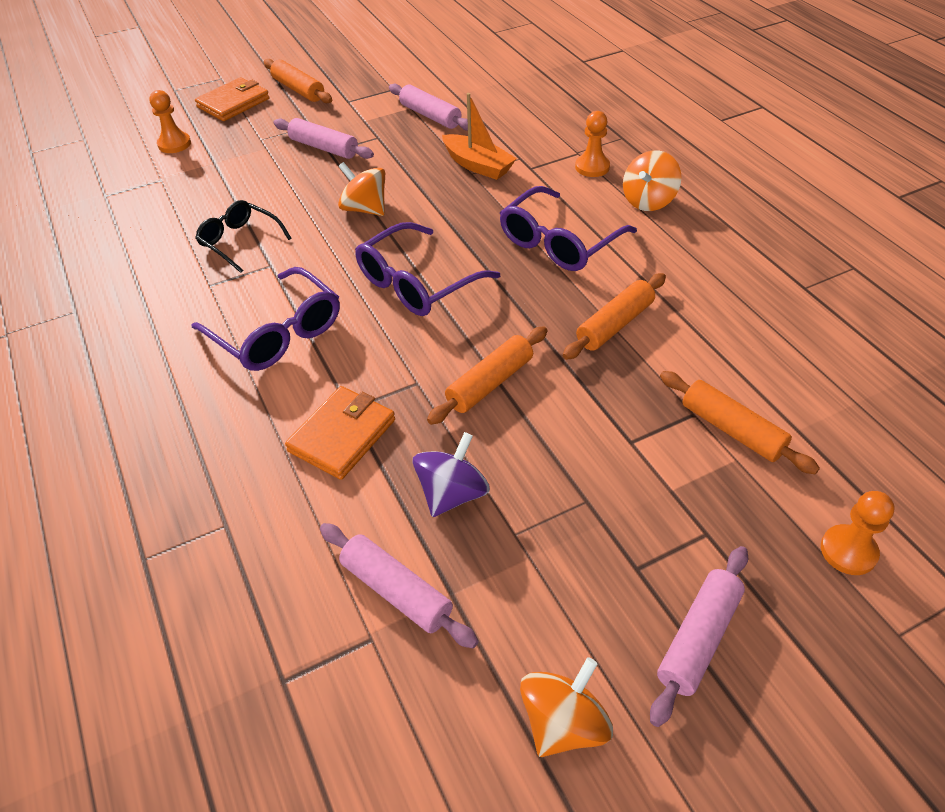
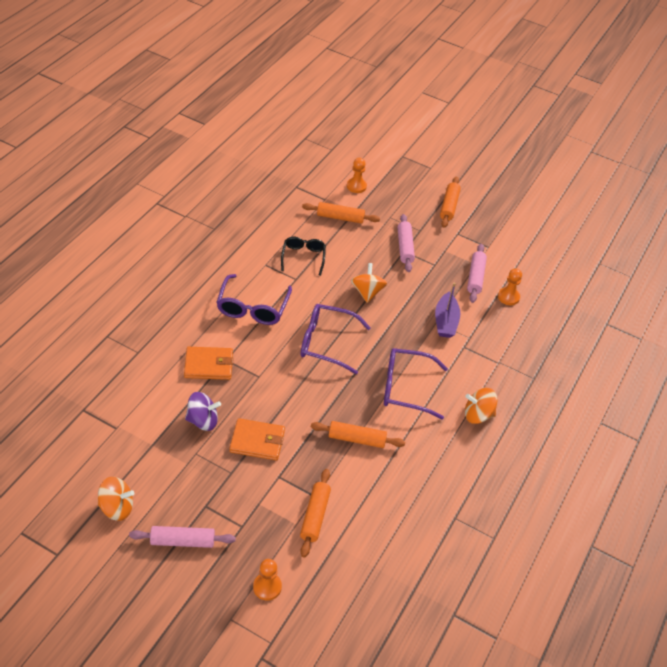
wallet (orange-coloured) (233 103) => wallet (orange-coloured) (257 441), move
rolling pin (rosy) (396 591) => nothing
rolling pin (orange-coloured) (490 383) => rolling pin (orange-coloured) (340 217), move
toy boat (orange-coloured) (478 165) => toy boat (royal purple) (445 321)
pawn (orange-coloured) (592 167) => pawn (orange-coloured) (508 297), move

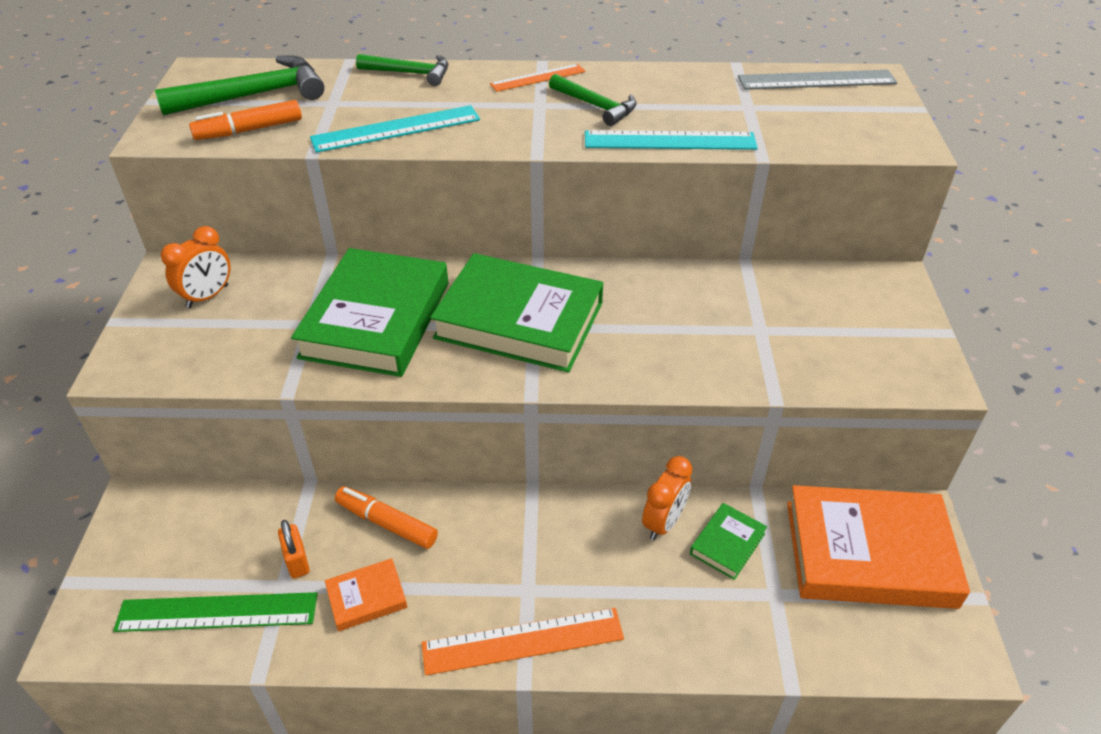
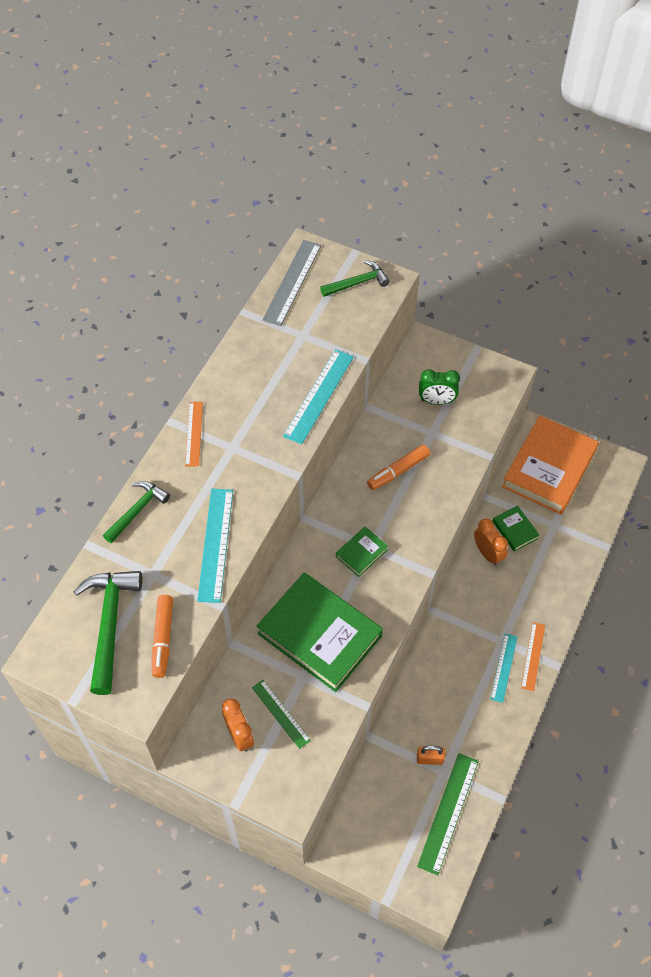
hardcover (orange-coloured) (367 597) => nothing
marker pen (orange-coloured) (386 523) => marker pen (orange-coloured) (398 471), move
ruler (orange-coloured) (523 641) => ruler (orange-coloured) (533 656), x0.63
hardcover (emerald) (519 320) => hardcover (emerald) (361 553), x0.44
claw hammer (emerald) (596 106) => claw hammer (emerald) (358 282), move
nothing => ruler (emerald) (281 713)
nothing => alarm clock (emerald) (437 401)
nothing => ruler (turquoise) (503 667)

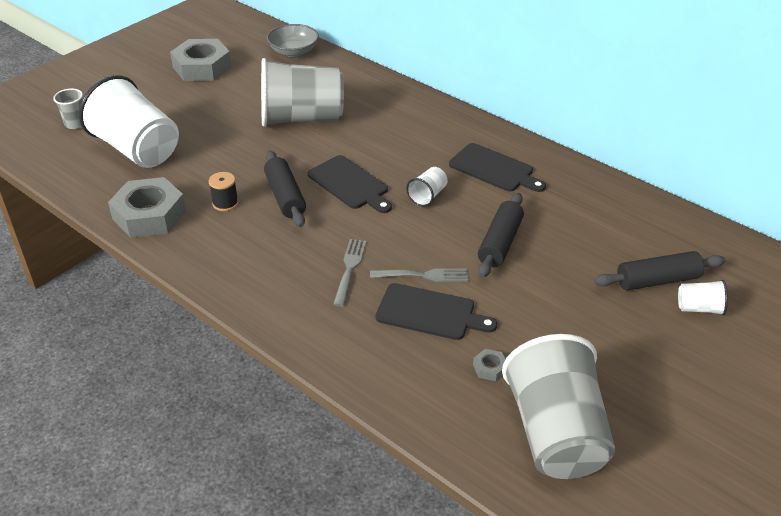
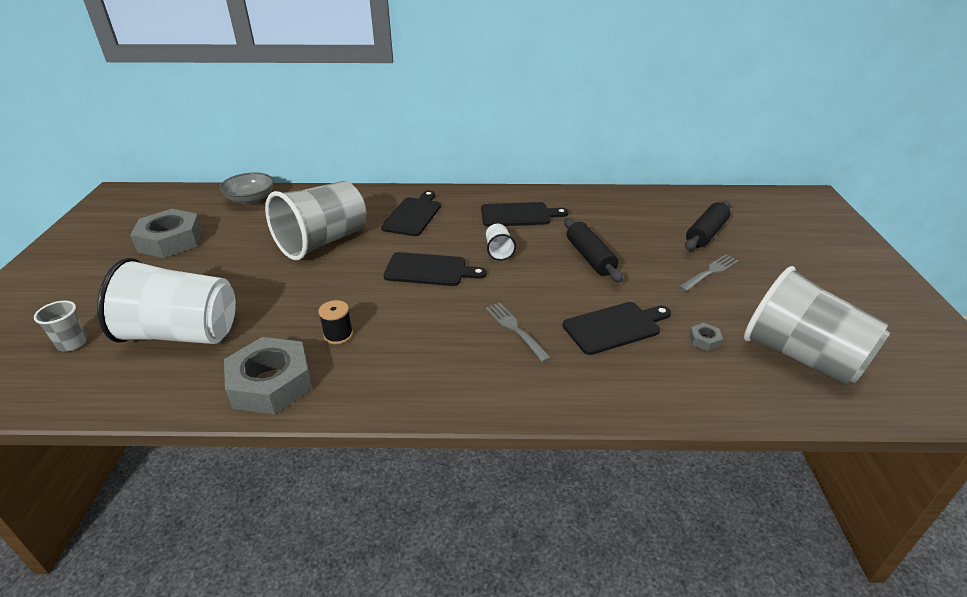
rolling pin (jet-black) (285 196) => nothing
fork (grey) (422 275) => fork (grey) (710 272), move
beaker (pure white) (699 308) => nothing
nothing => cutting board (jet-black) (413 215)

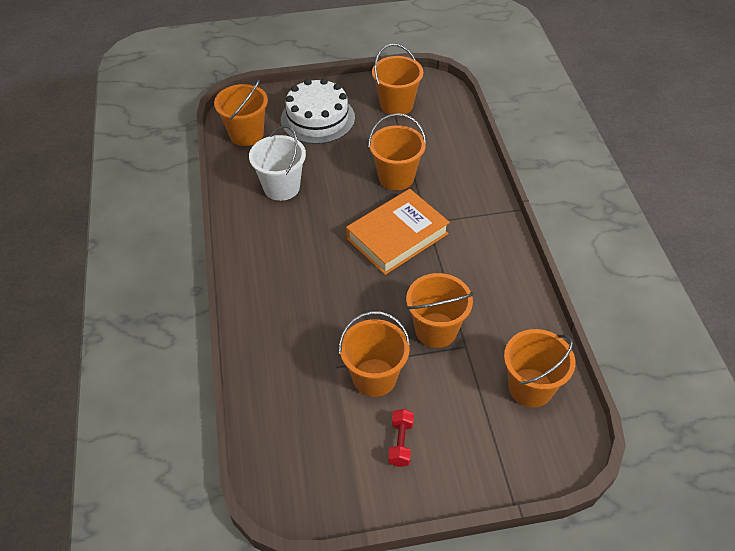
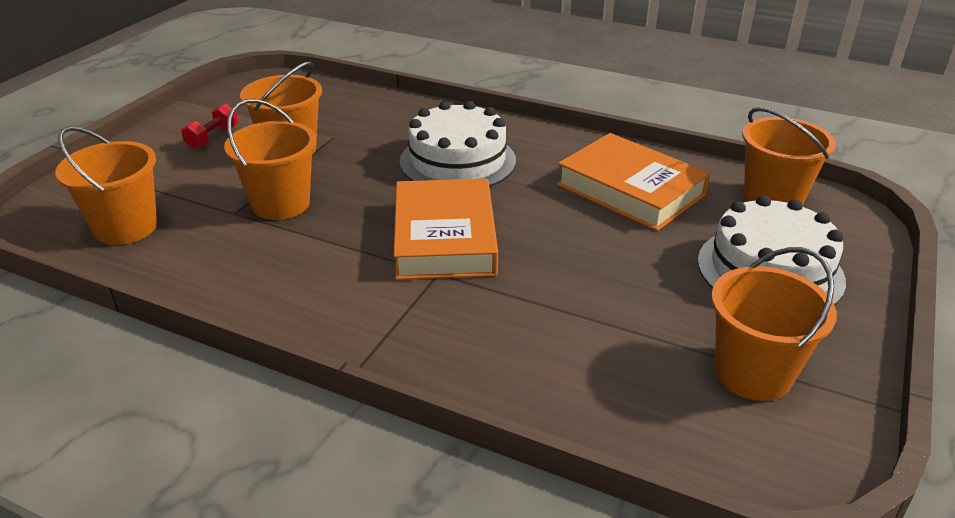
sand bucket (pure white) (281 187) => hardcover (orange-coloured) (630 190)
sand bucket (orange-coloured) (396 177) => nothing
dumbbell (scarlet) (400 443) => dumbbell (scarlet) (213 138), 75 degrees clockwise
nothing => gateau (pure white) (457 161)

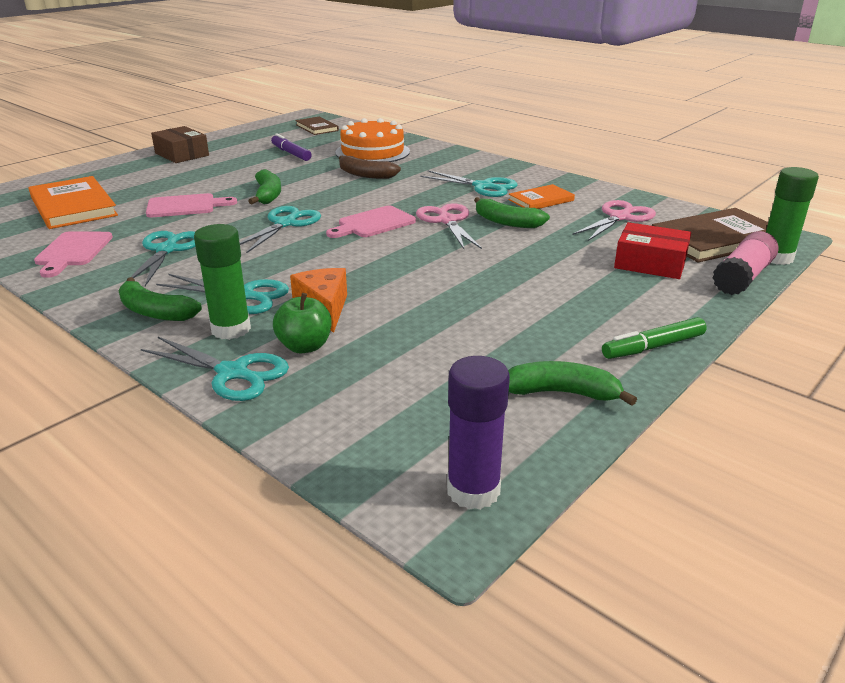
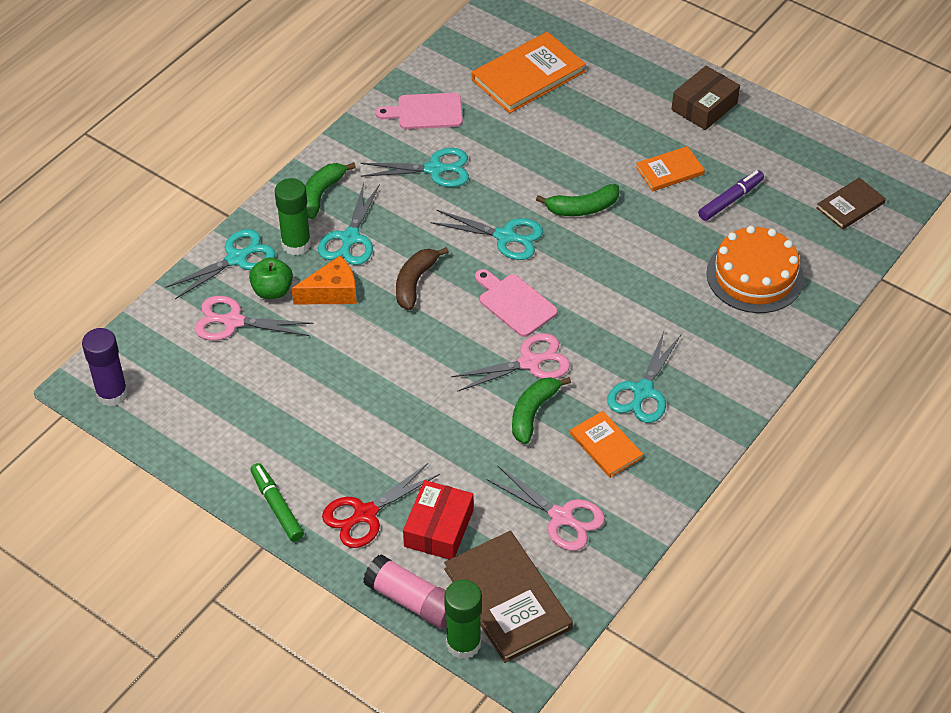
scissors (turquoise) (232 373) => scissors (turquoise) (236 259), 150 degrees counterclockwise
cutting board (rosy) (185 206) => nothing
toy banana (dark brown) (365 175) => toy banana (dark brown) (415 282), move
toy banana (emerald) (561 393) => nothing
nothing => scissors (rosy) (233 321)
nothing => scissors (scarlet) (365 514)
nothing => hardcover (orange-coloured) (669 171)

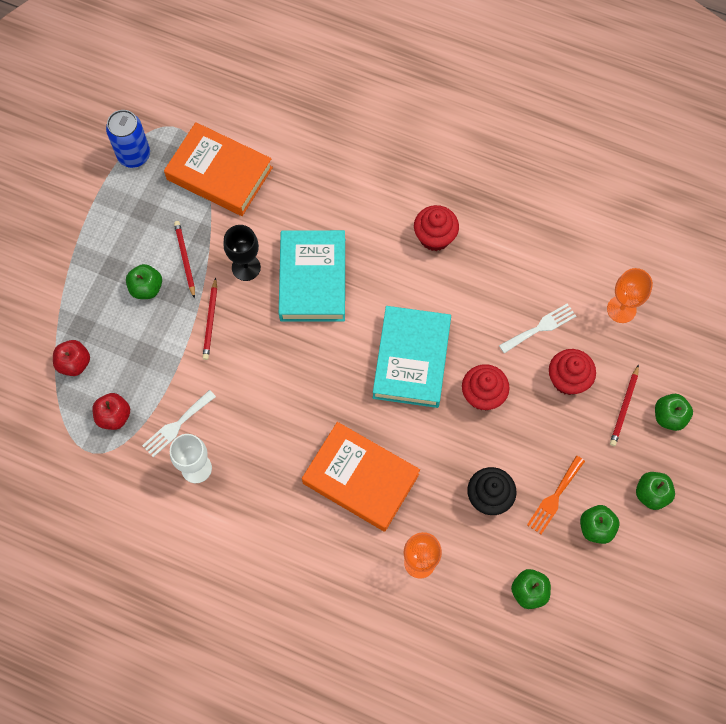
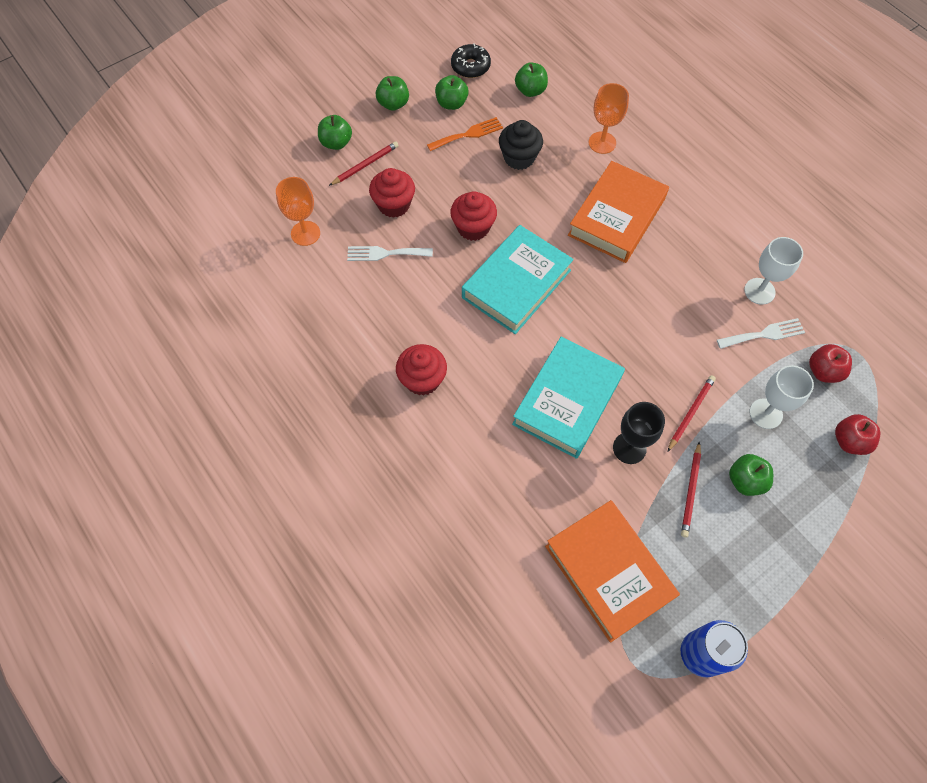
hardcover (orange-coloured) (360 479) => hardcover (orange-coloured) (616 217), 60 degrees clockwise
nothing => doughnut (jet-black) (470 66)
nothing => chalice (pure white) (765 413)

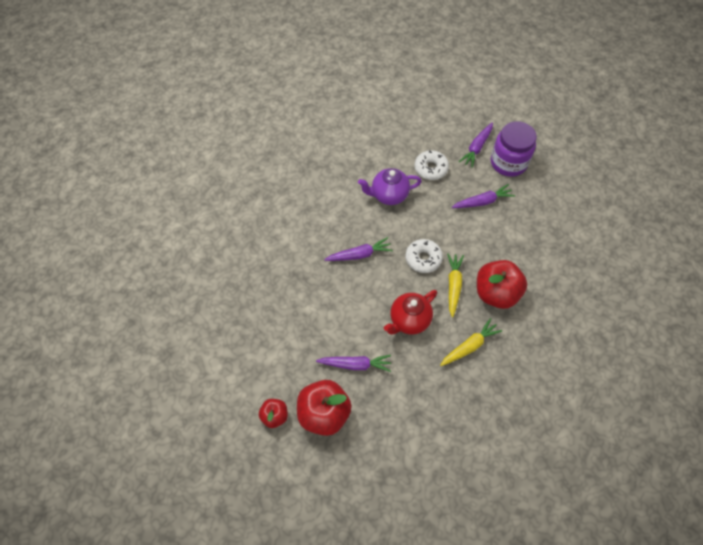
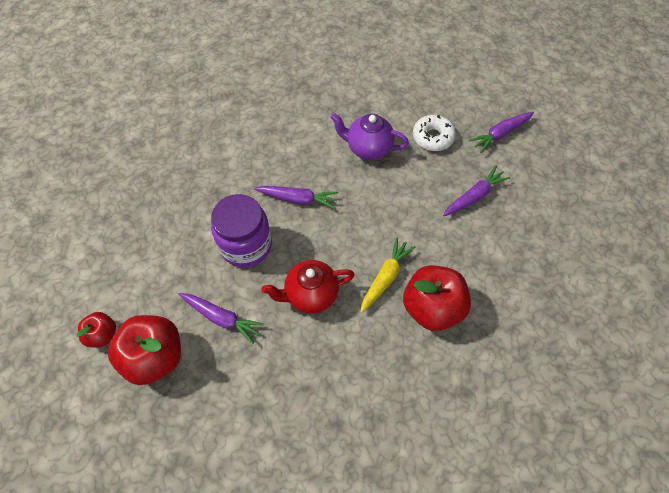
doughnut (pure white) (423 259) => nothing
root vegetable (bright yellow) (469 346) => nothing
root vegetable (royal purple) (482 201) => root vegetable (royal purple) (474 196), 45 degrees counterclockwise
jam jar (royal purple) (508 162) => jam jar (royal purple) (246 245), move

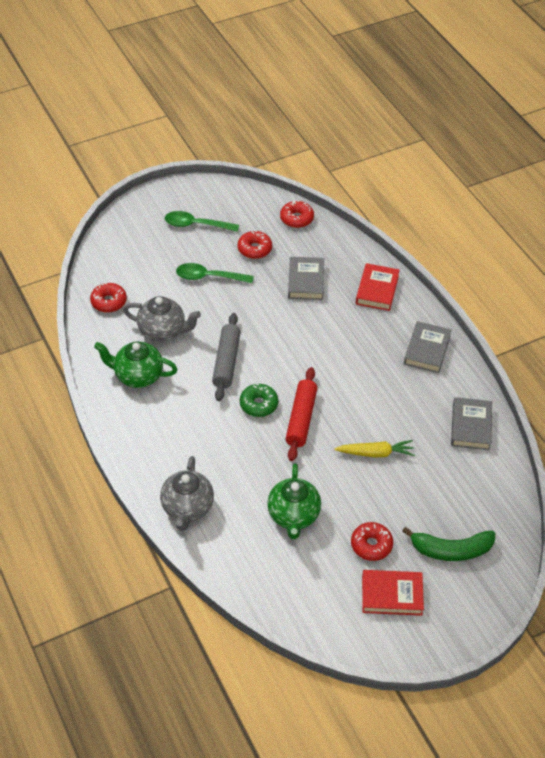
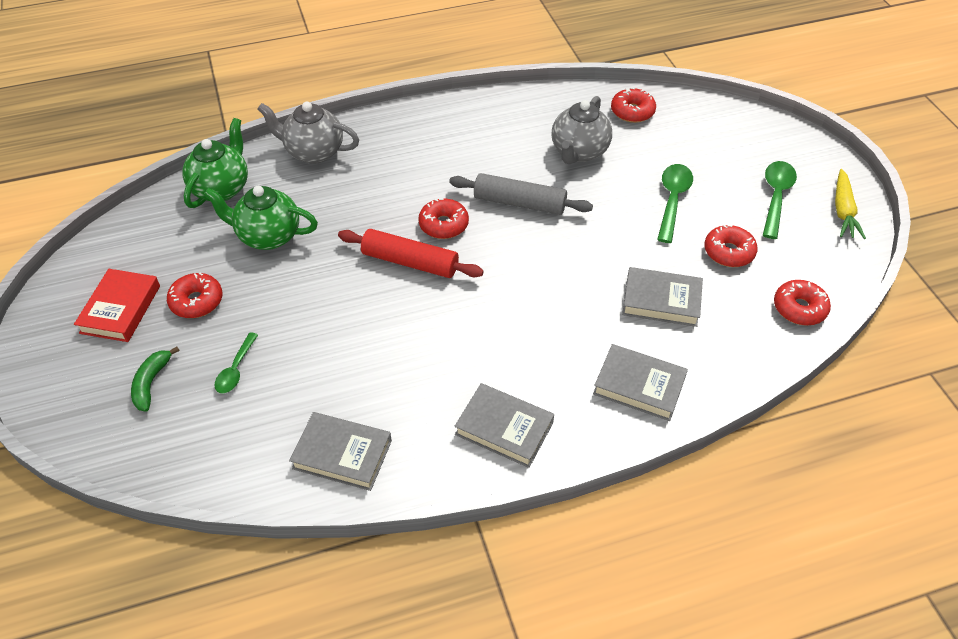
tea pot (emerald) (138 376) => tea pot (emerald) (221 188), move
doughnut (emerald) (259 404) => doughnut (scarlet) (443 225)
root vegetable (bright yellow) (376 453) => root vegetable (bright yellow) (843 211), move
hardcover (scarlet) (377 290) => hardcover (grey) (639 386)
toy banana (emerald) (451 550) => toy banana (emerald) (151 383), x0.62
nothing => spoon (emerald) (236 370)

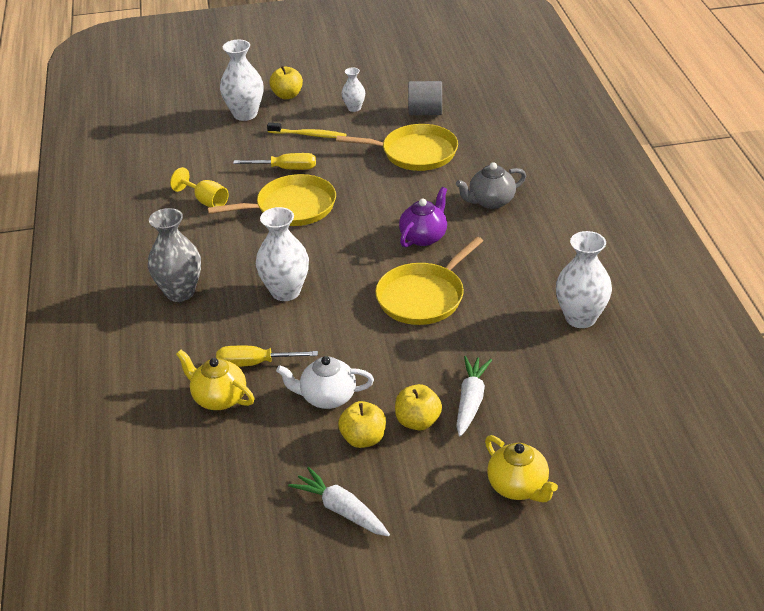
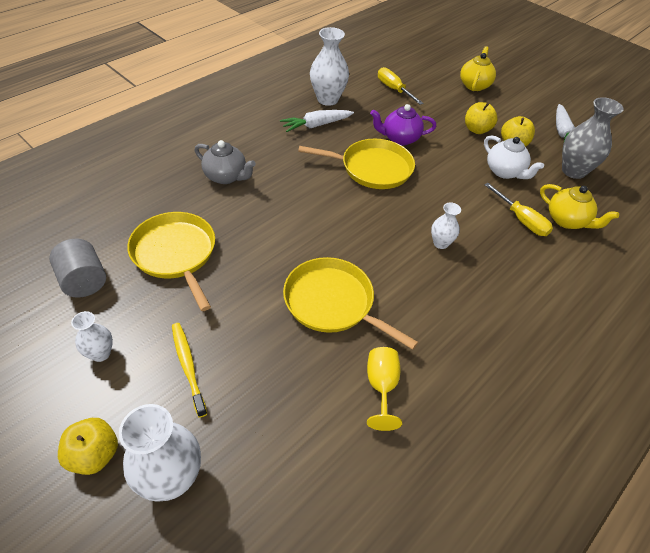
tall vase (grey) (180 292) => tall vase (grey) (573 171), move
tea pot (bright yellow) (219 398) => tea pot (bright yellow) (567 220), 45 degrees counterclockwise
flat screwdriver (bright yellow) (286 169) => flat screwdriver (bright yellow) (393 89), move
tall vase (pure white) (285 291) => tall vase (pure white) (440 243), x0.55
tea pot (royal purple) (424 237) => tea pot (royal purple) (400 138), move
root vegetable (pure white) (470 401) => root vegetable (pure white) (316 125), move

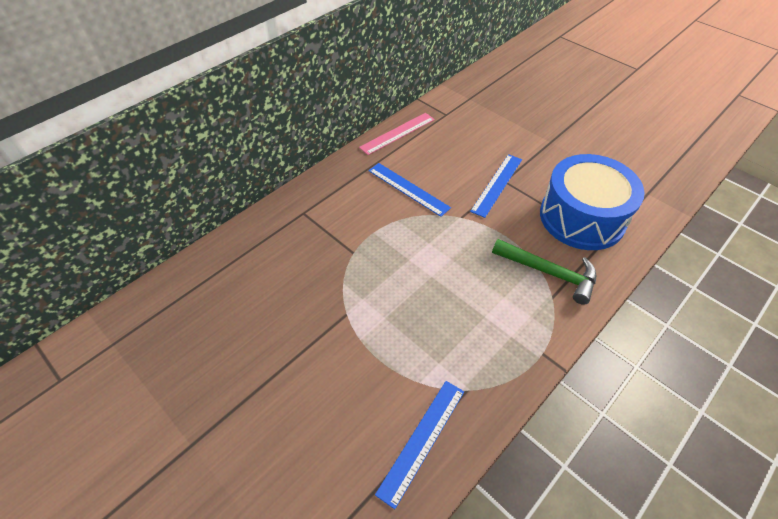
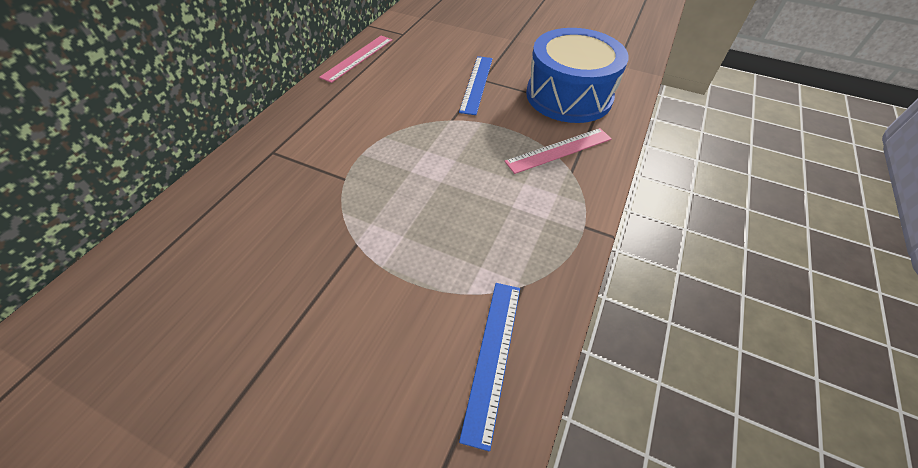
ruler (cobalt) (408 189) => nothing
claw hammer (emerald) (549 273) => ruler (rosy) (559 150)

